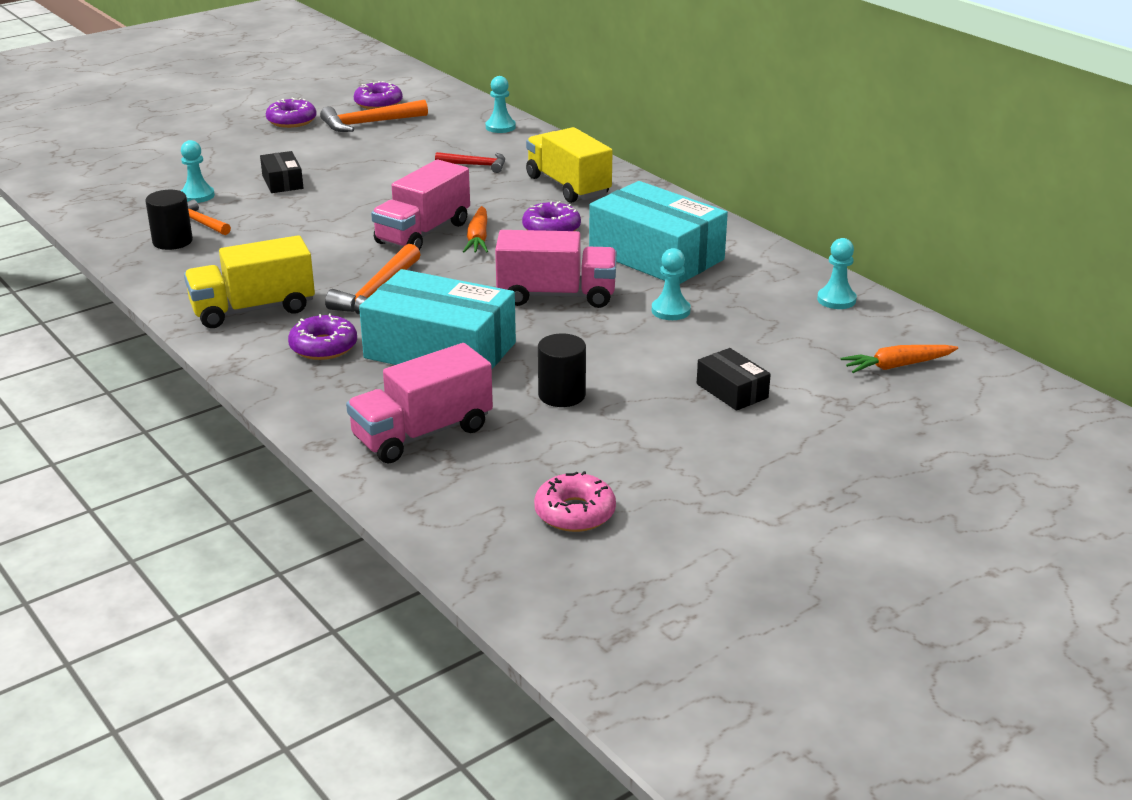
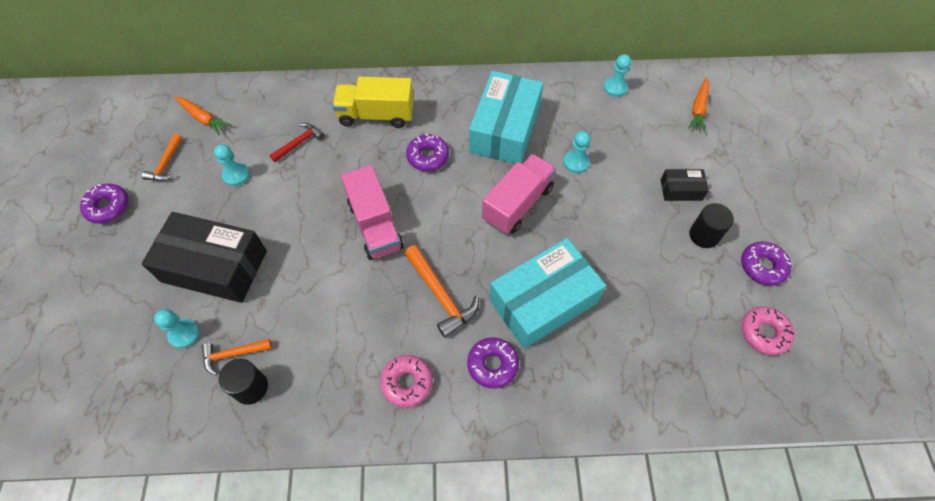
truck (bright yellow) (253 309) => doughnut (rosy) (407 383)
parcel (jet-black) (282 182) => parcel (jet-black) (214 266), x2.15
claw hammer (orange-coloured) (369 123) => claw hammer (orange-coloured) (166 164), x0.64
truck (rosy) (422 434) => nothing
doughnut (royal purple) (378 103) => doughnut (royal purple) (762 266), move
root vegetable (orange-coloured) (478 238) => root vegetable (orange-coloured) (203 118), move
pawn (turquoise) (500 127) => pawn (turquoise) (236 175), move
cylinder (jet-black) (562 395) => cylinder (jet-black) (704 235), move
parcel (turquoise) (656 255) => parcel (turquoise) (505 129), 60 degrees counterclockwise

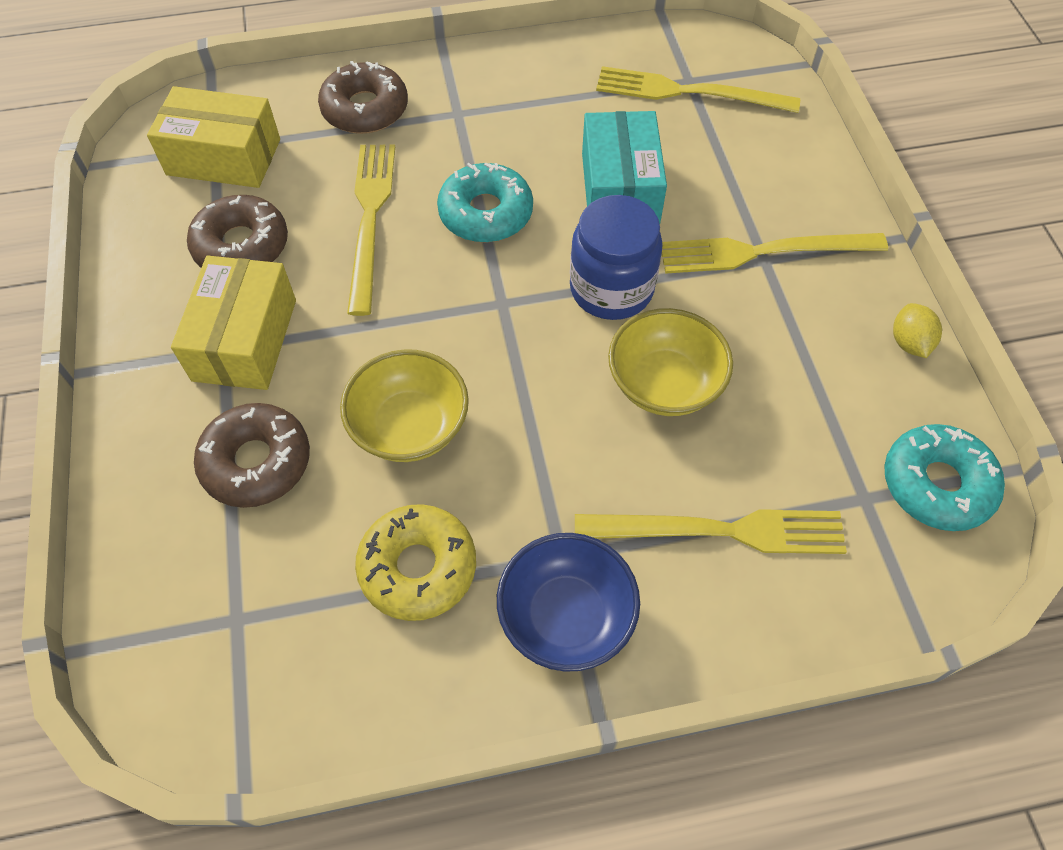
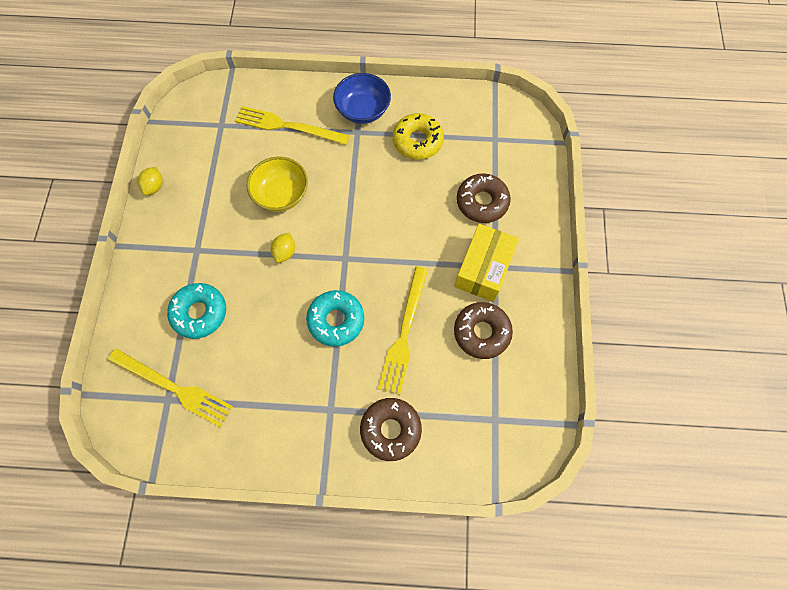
parcel (bright yellow) (224 157) => nothing
serving bowl (bright yellow) (410 426) => nothing
jam jar (cobalt) (611 289) => citrus fruit (bright yellow) (285 252)
parcel (turquoise) (620 188) => nothing
fork (bright yellow) (763 252) => nothing
doughnut (turquoise) (936 484) => doughnut (turquoise) (199 313), move

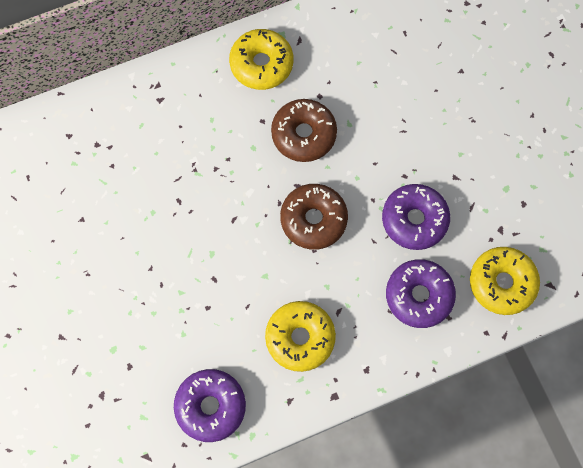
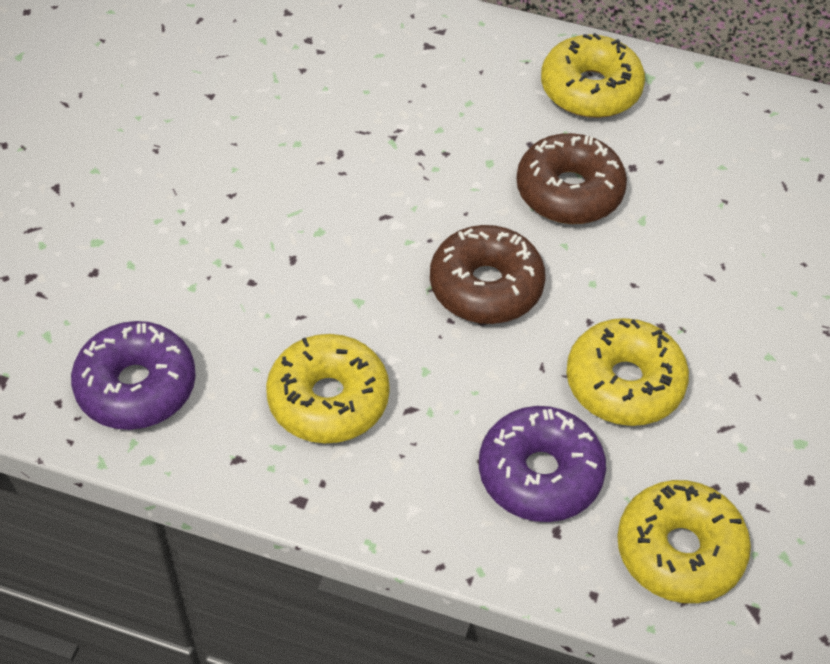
doughnut (royal purple) (414 220) => doughnut (bright yellow) (624 383)

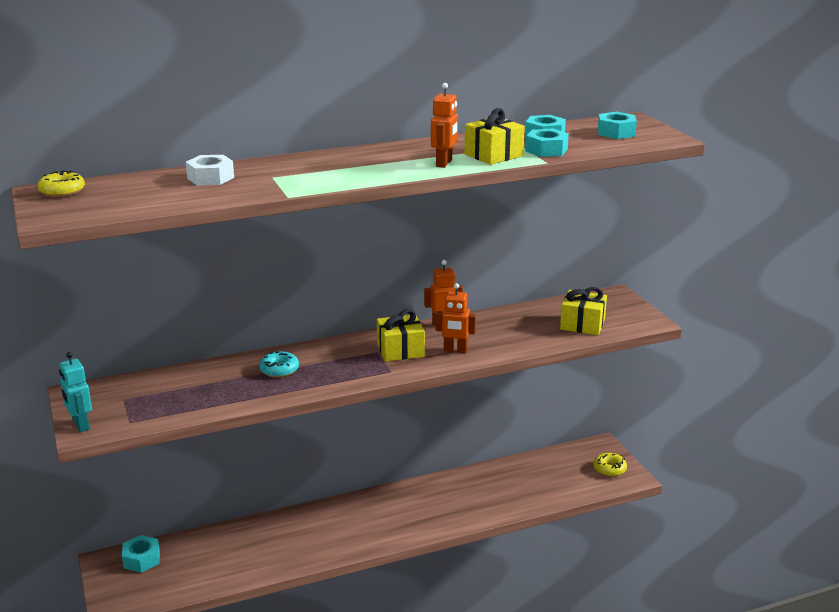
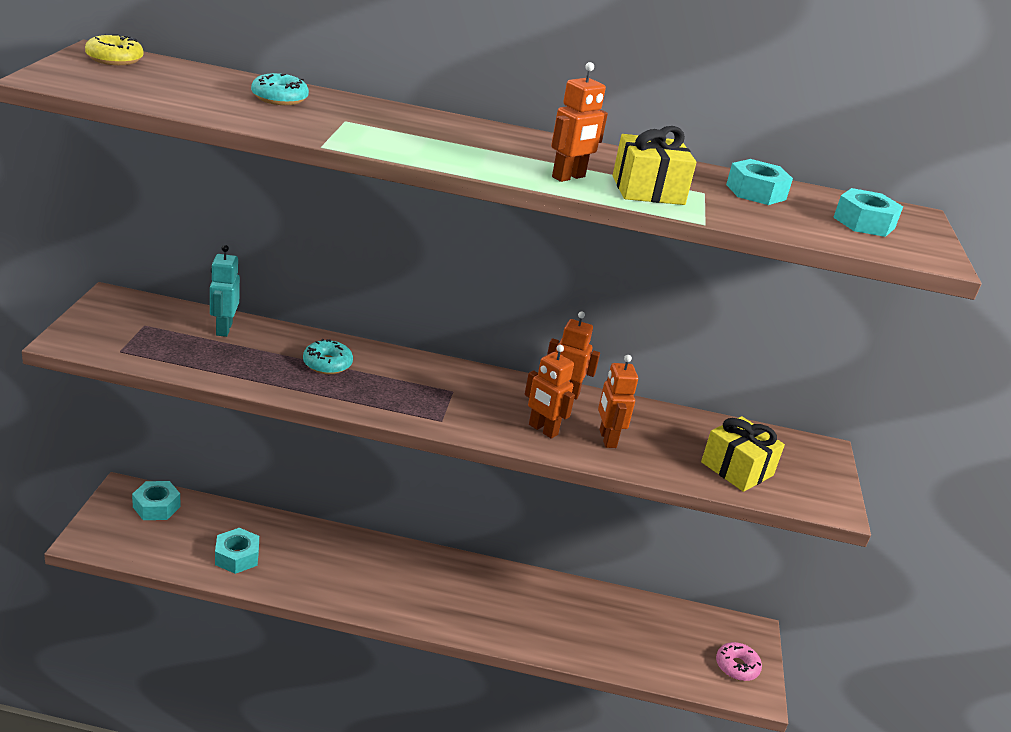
robot (turquoise) (80 425) => robot (turquoise) (223 329), move
nut (pure white) (210 178) => doughnut (turquoise) (279 98)
present (bright yellow) (400 350) => nothing
nut (turquoise) (546 150) => nut (turquoise) (237 557), move
doughnut (bright yellow) (609 469) => doughnut (rosy) (737 666)
nothing => robot (orange-coloured) (607 439)

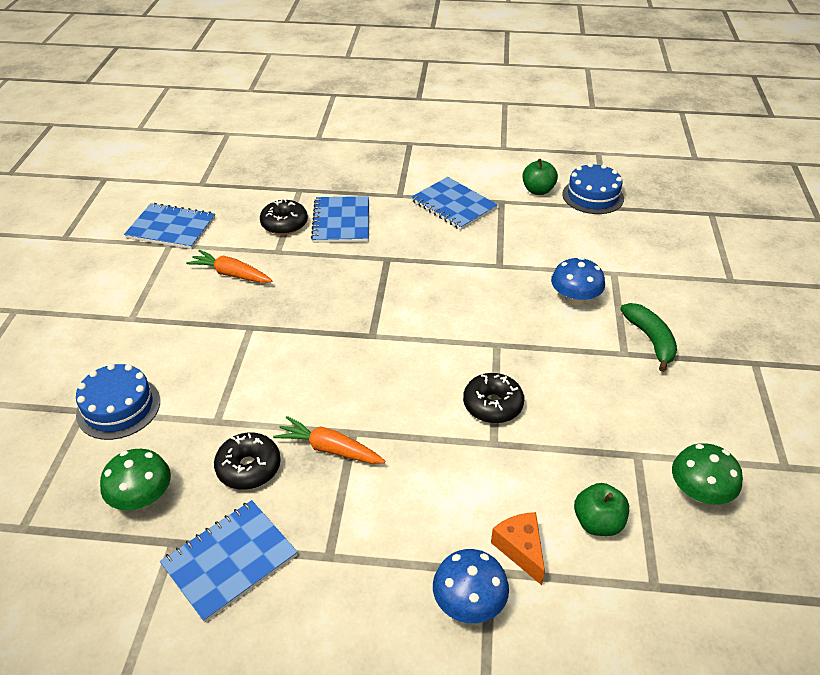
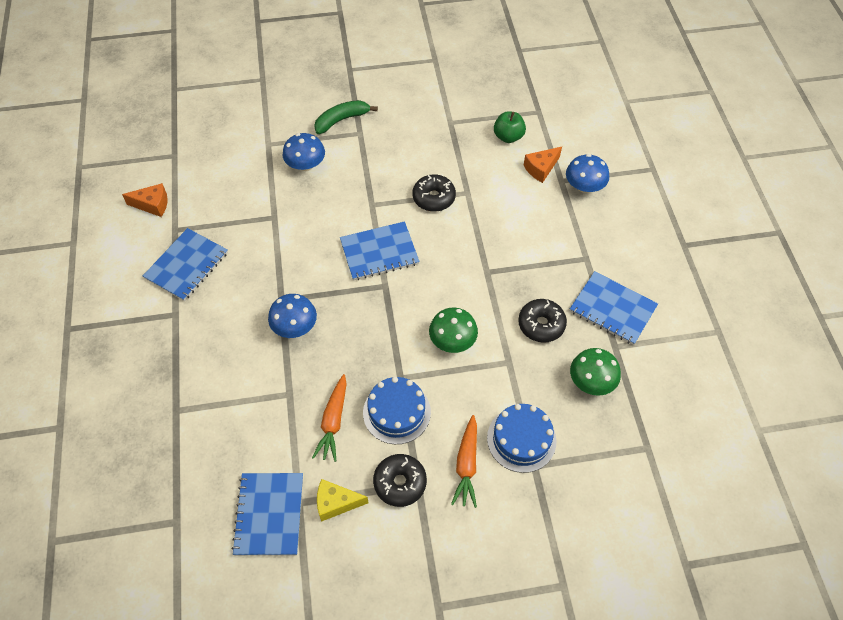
doughnut (jet-black) (284 224) => doughnut (jet-black) (400 483), move
root vegetable (orange-coloured) (329 449) => root vegetable (orange-coloured) (466 465), move
notepad (cobalt) (341 221) => notepad (cobalt) (379 252), move
toy apple (emerald) (538 190) => cheese wedge (orange-coloured) (152 205)
gateau (cobalt) (593 196) => gateau (cobalt) (396 412), move
mushroom (emerald) (699 492) => mushroom (emerald) (452 340), move
nothing => mushroom (cobalt) (295 326)
nothing => cheese wedge (bright yellow) (336 503)

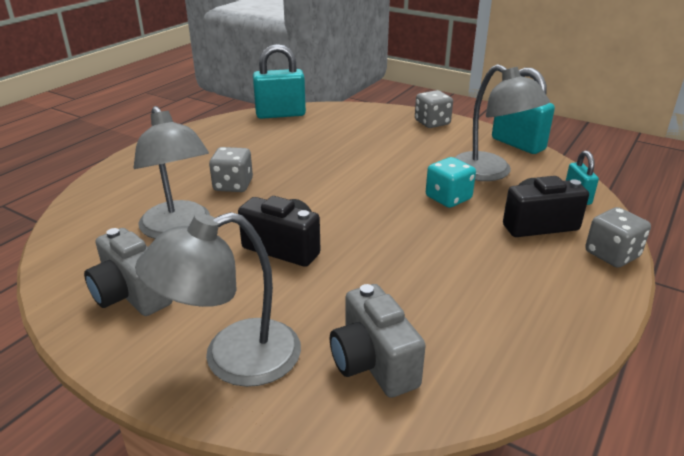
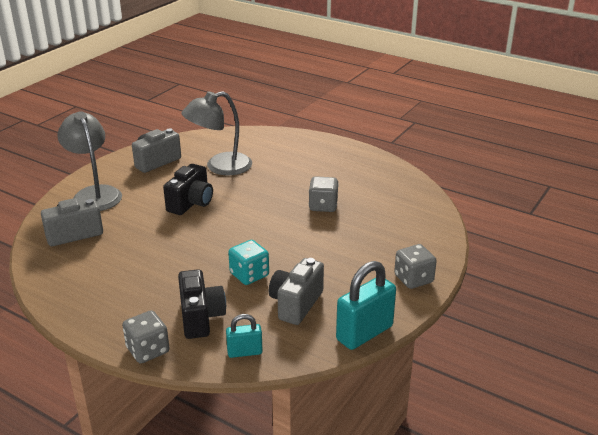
die (grey) (233 185) => die (grey) (323 206), move
padlock (turquoise) (280 114) => nothing
desk lamp (grey) (490 173) => compact camera (grey) (296 304)

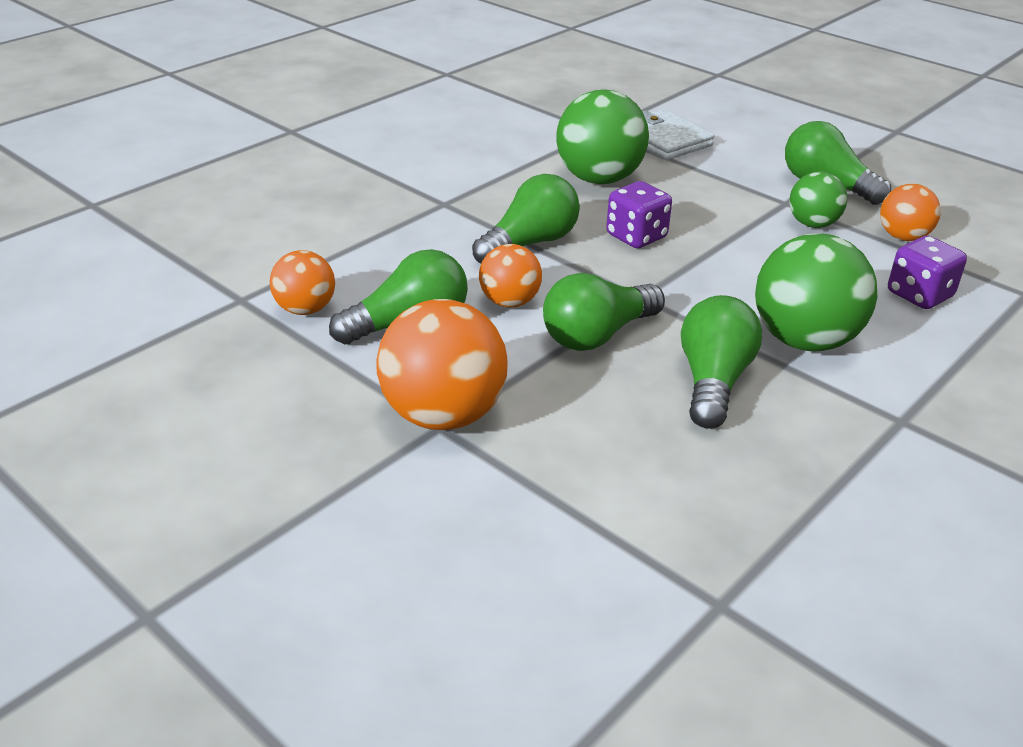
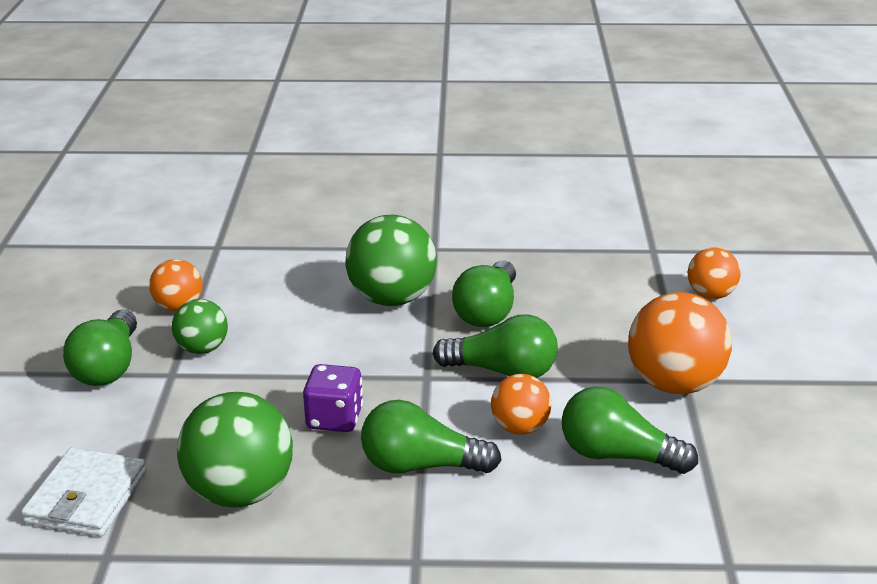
sphere (orange-coloured) (305 309) => sphere (orange-coloured) (711 295), move
lightbulb (emerald) (713 382) => lightbulb (emerald) (487 311), 45 degrees counterclockwise
die (royal purple) (919 295) => nothing

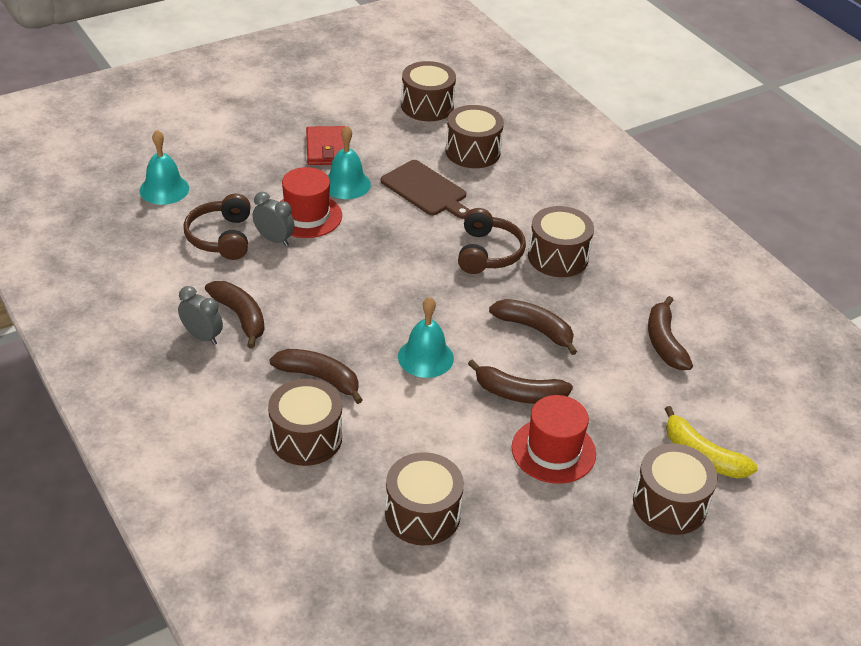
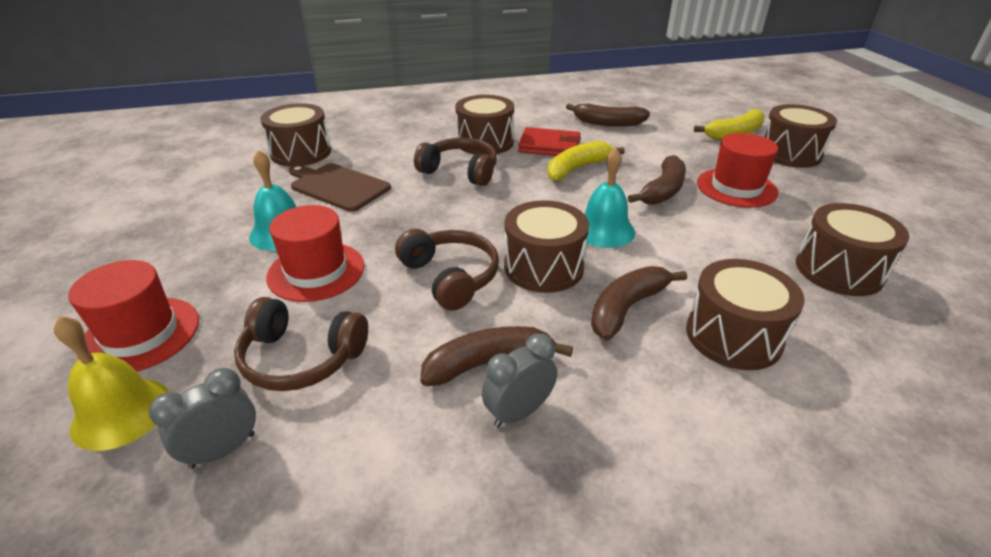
hand bell (turquoise) (164 189) => hand bell (bright yellow) (121 412)
alarm clock (grey) (274 239) => alarm clock (grey) (223 450), move
wallet (scarlet) (327 149) => wallet (scarlet) (549 146), move
cutting board (dark brown) (425 190) => cutting board (dark brown) (338 186), 120 degrees counterclockwise
snare drum (dark brown) (427 106) => snare drum (dark brown) (543 267), move
toy banana (dark brown) (534 329) => toy banana (bright yellow) (577 168)
nothing => hat (scarlet) (140 334)
nothing => headset (dark brown) (451 277)

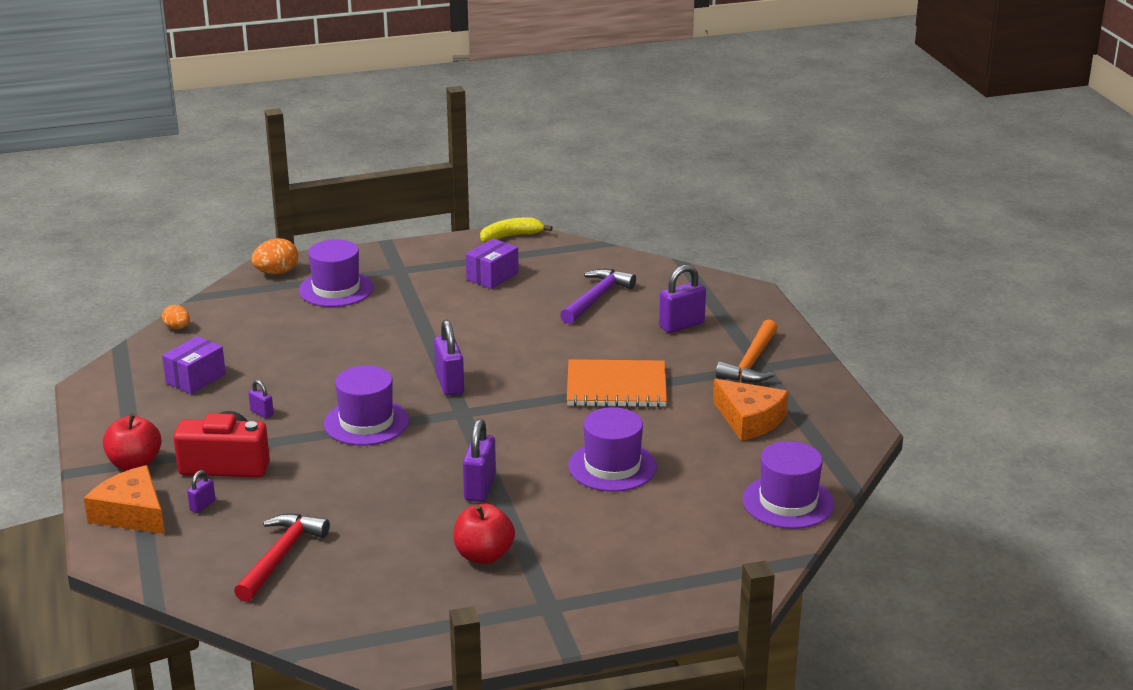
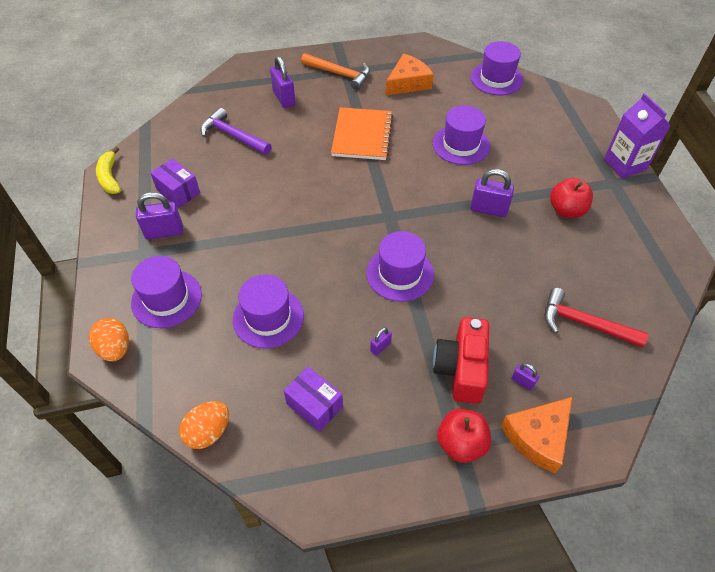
egg shape (orange-coloured) (177 328) => egg shape (orange-coloured) (208 432), x1.56
padlock (royal purple) (449 384) => padlock (royal purple) (164 232), move
nothing => hat (royal purple) (268 317)
nothing => carton (royal purple) (625 164)

